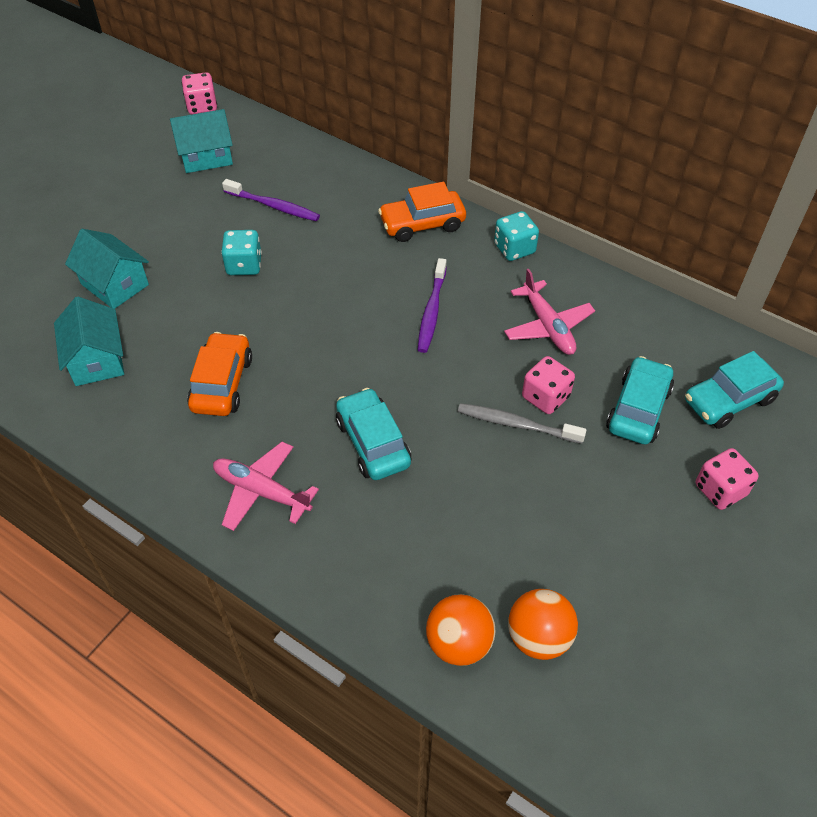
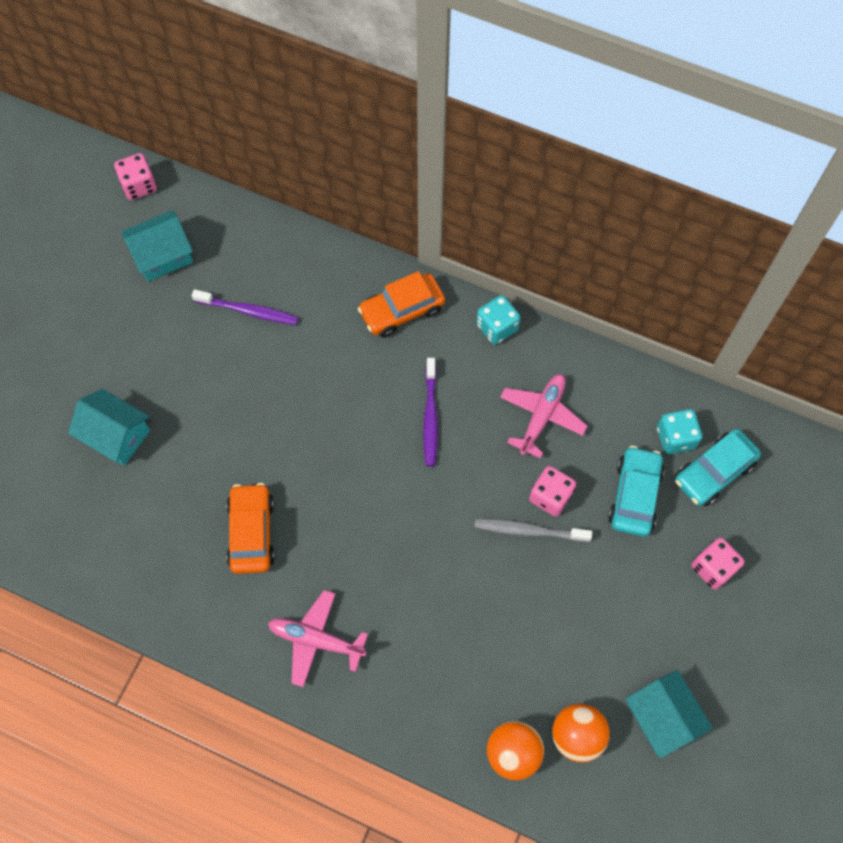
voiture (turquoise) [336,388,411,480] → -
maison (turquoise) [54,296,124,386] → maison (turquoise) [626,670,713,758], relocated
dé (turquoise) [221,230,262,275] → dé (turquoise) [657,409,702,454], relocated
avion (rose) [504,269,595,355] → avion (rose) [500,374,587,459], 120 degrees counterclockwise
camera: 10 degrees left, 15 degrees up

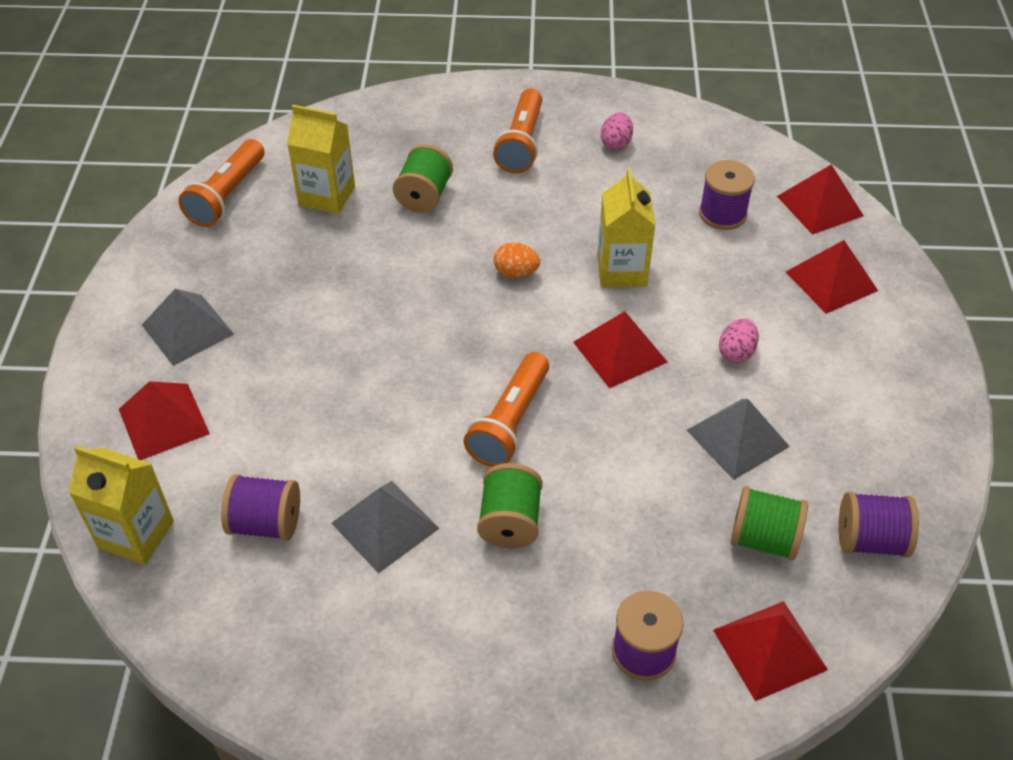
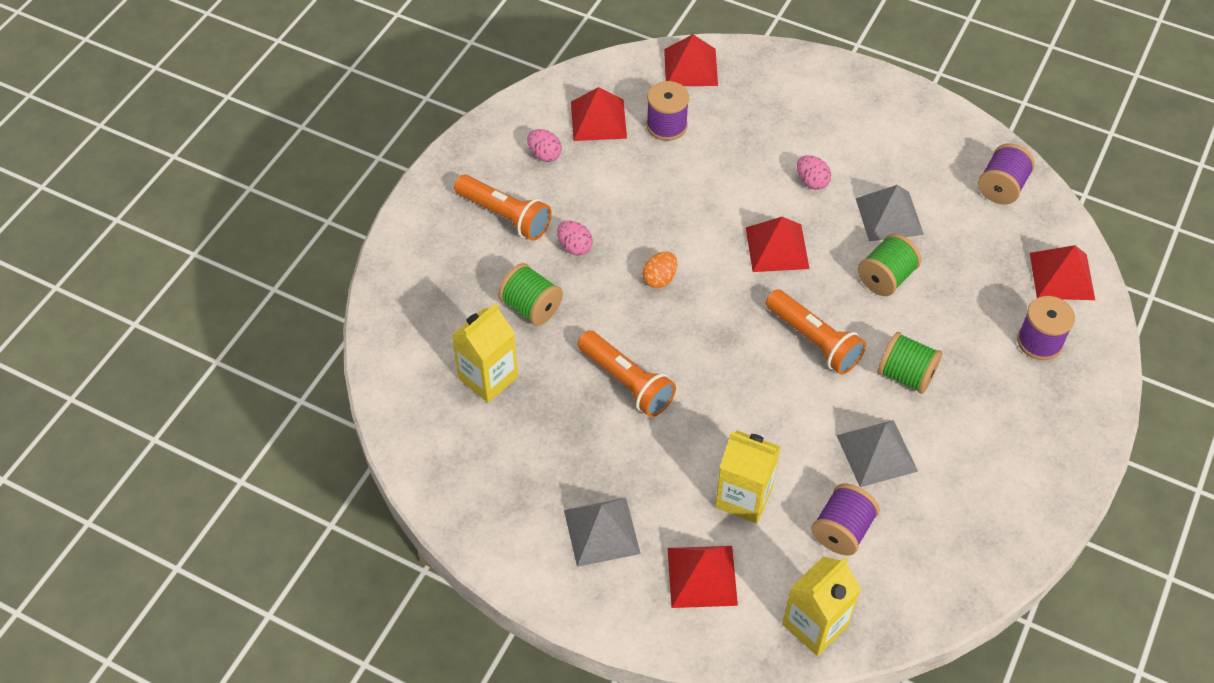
- → œuf (rose) [557,221,593,256]
lampe de poche (orange) [178,139,264,227] → lampe de poche (orange) [577,330,676,417], relocated
brique de lait (jaune) [597,168,655,287] → brique de lait (jaune) [715,430,781,523], relocated
bobine (vert) [730,486,808,560] → bobine (vert) [858,234,921,296], relocated
pyramide (rouge) [786,240,878,314] → pyramide (rouge) [571,87,627,141], relocated
camera: 65 degrees left, 5 degrees up

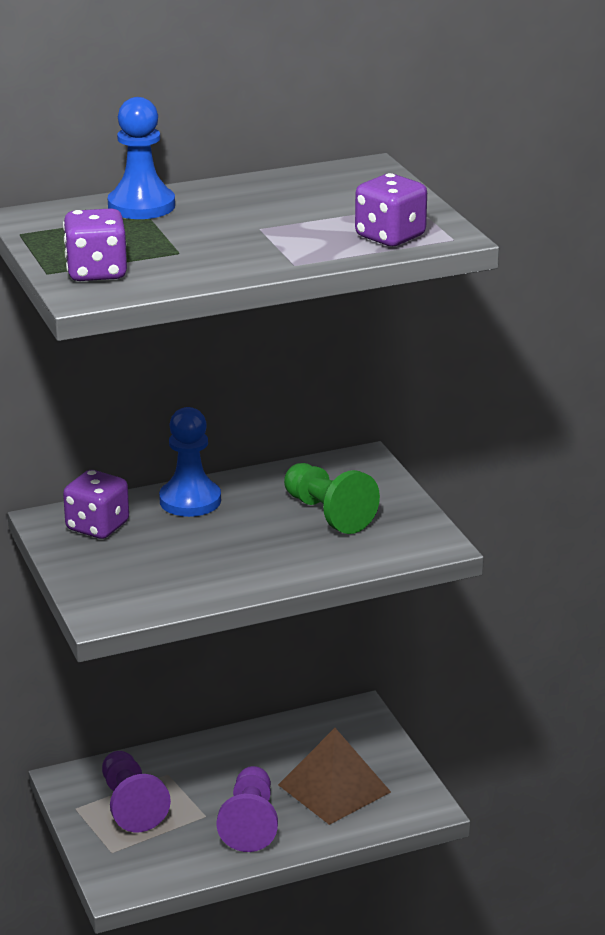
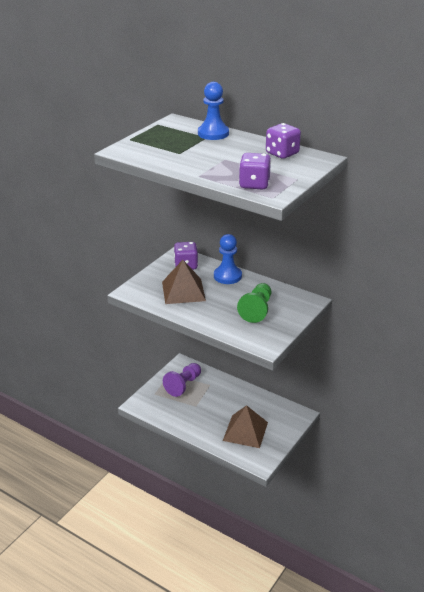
pion (violet) [217,766,278,852] → -
- → pyramide (marron) [162,260,206,304]
dé (violet) [63,208,127,281] → dé (violet) [266,123,301,159], relocated
camera: 55 degrees right, 5 degrees up

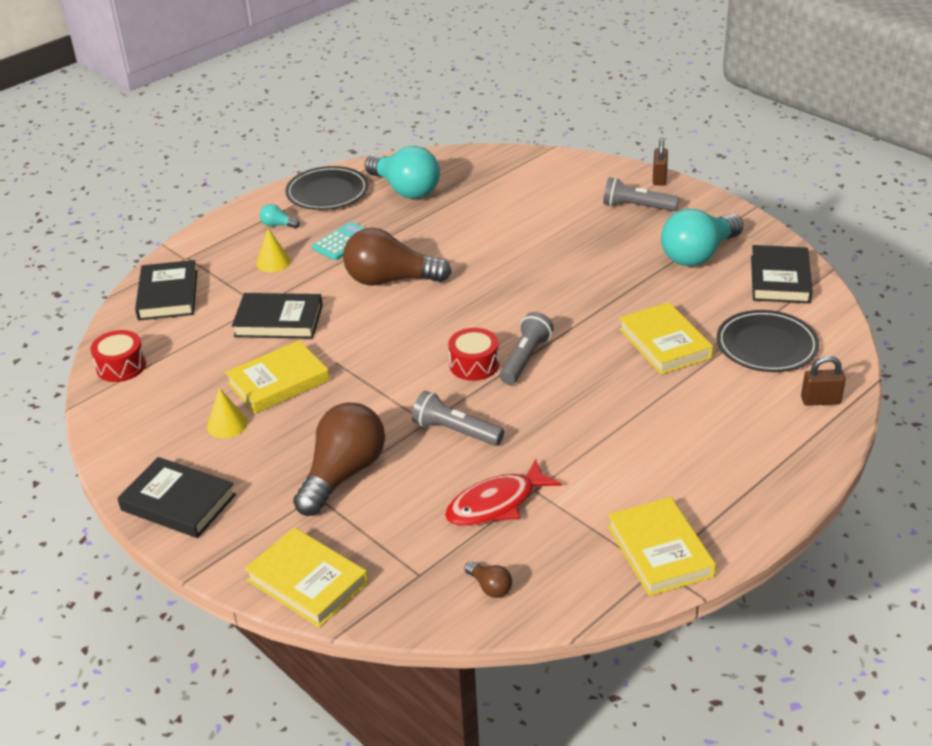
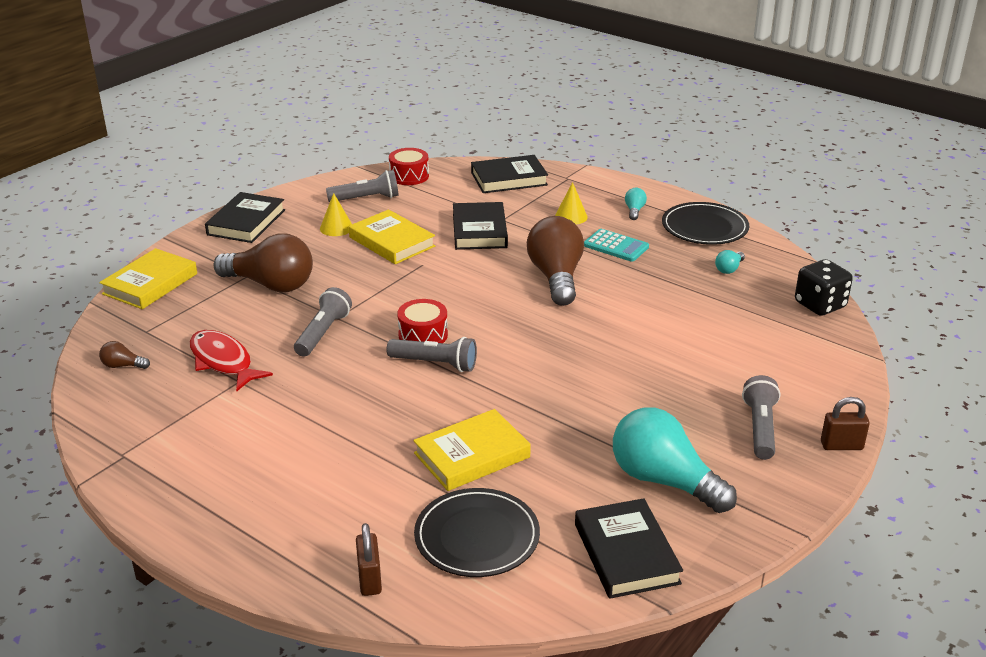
livre (jaune) [608,497,716,596] → -
- → lampe de poche (gris) [326,170,399,202]
- → dé (noir) [795,259,853,316]
ampoule (marron) [464,561,512,598] → ampoule (marron) [99,341,150,369], 60 degrees clockwise
livre (noir) [751,245,813,304] → livre (noir) [575,498,683,599], 75 degrees clockwise
ampoule (turquoise) [365,146,440,199] → ampoule (turquoise) [715,250,745,274], x0.42
camera: 80 degrees right, 5 degrees down

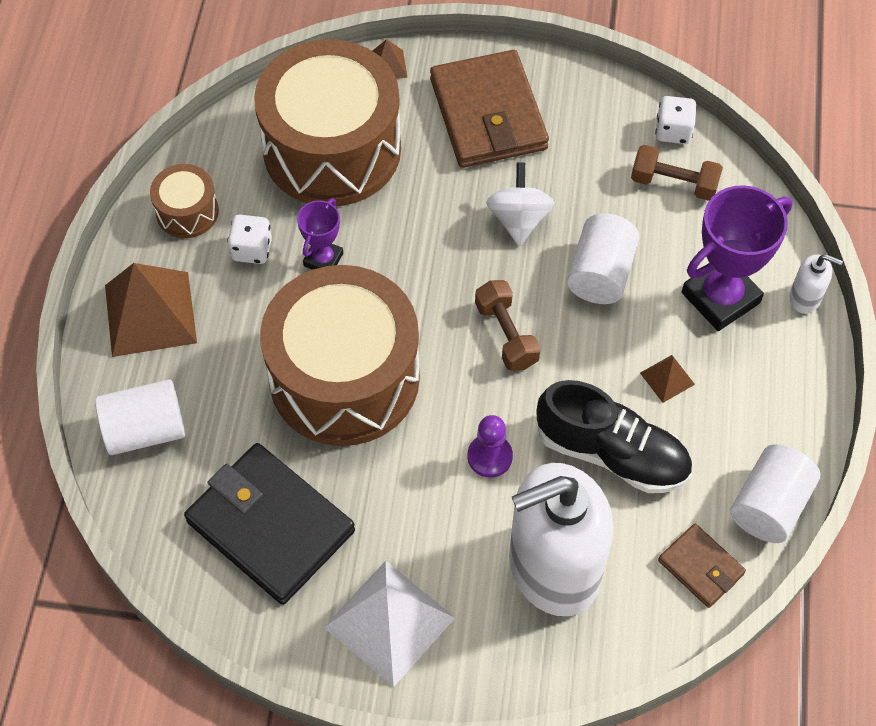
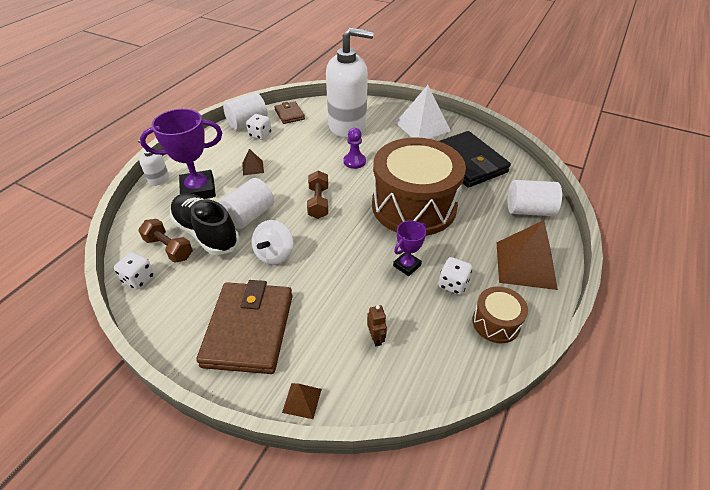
- → dé (blanc) [246,114,272,140]
chaussure (noir) [536,380,692,493] → chaussure (noir) [170,193,239,255], relocated
tambour (marron) [254,39,401,206] → robot (marron) [367,305,387,346]
camera: 160 degrees left, 15 degrees down

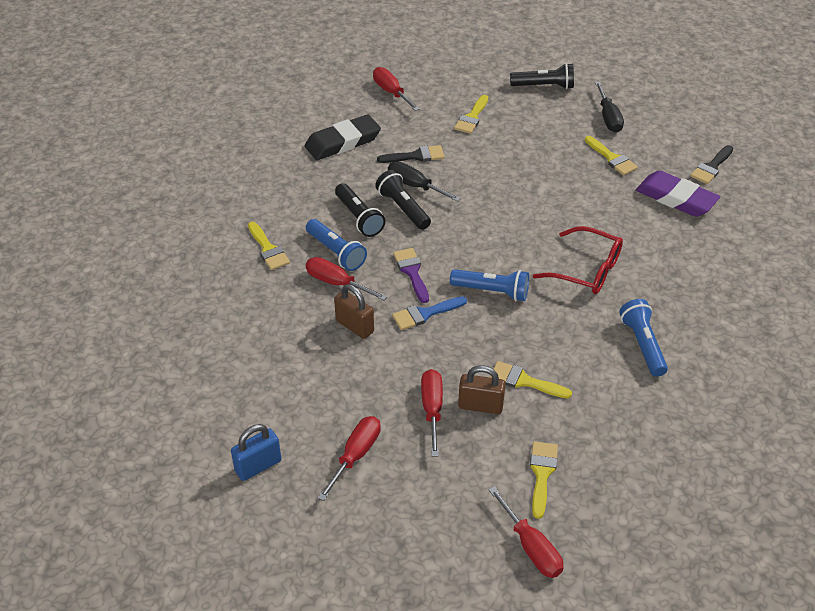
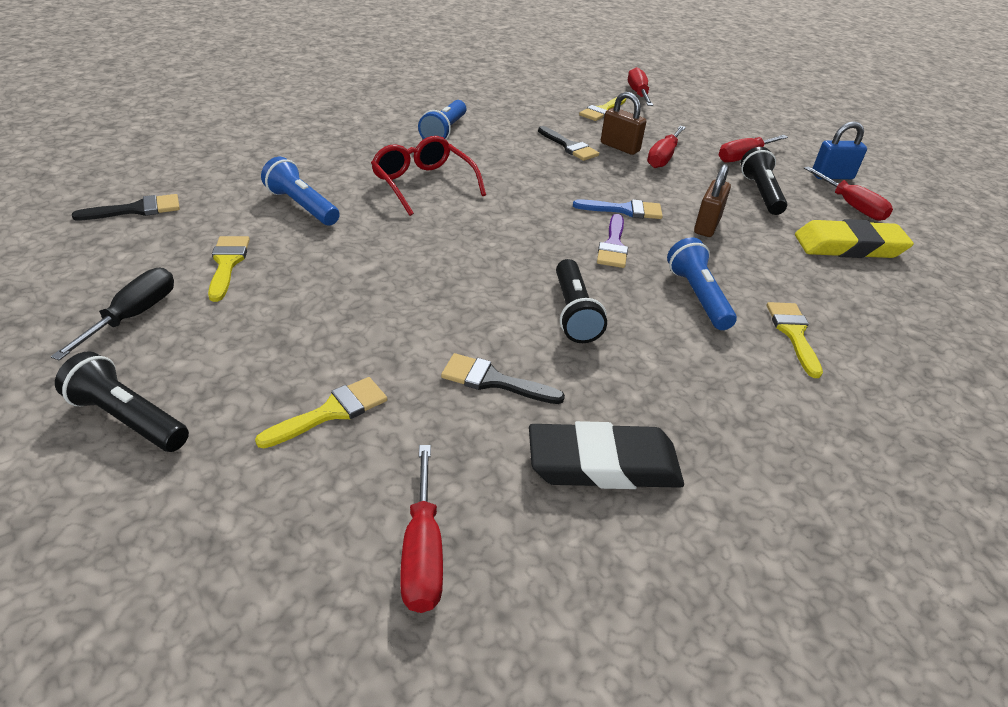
tournevis (noir) [388,162,461,202] → -
gomme (violet) [636,170,720,217] → -
- → gomme (jaune) [795,219,914,258]
tournevis (rouge) [306,257,388,301] → tournevis (rouge) [804,166,893,221], relocated
lampe de poche (noir) [335,183,385,237] → lampe de poche (noir) [741,147,787,215], relocated
lampe de poche (bleu) [450,269,529,301] → lampe de poche (bleu) [261,157,340,225], relocated
pinceau (jaune) [490,361,572,398] → pinceau (noir) [538,126,599,161]
cadenas (marron) [334,284,374,339] → cadenas (marron) [694,164,731,237], 45 degrees clockwise
camera: 155 degrees left, 5 degrees down

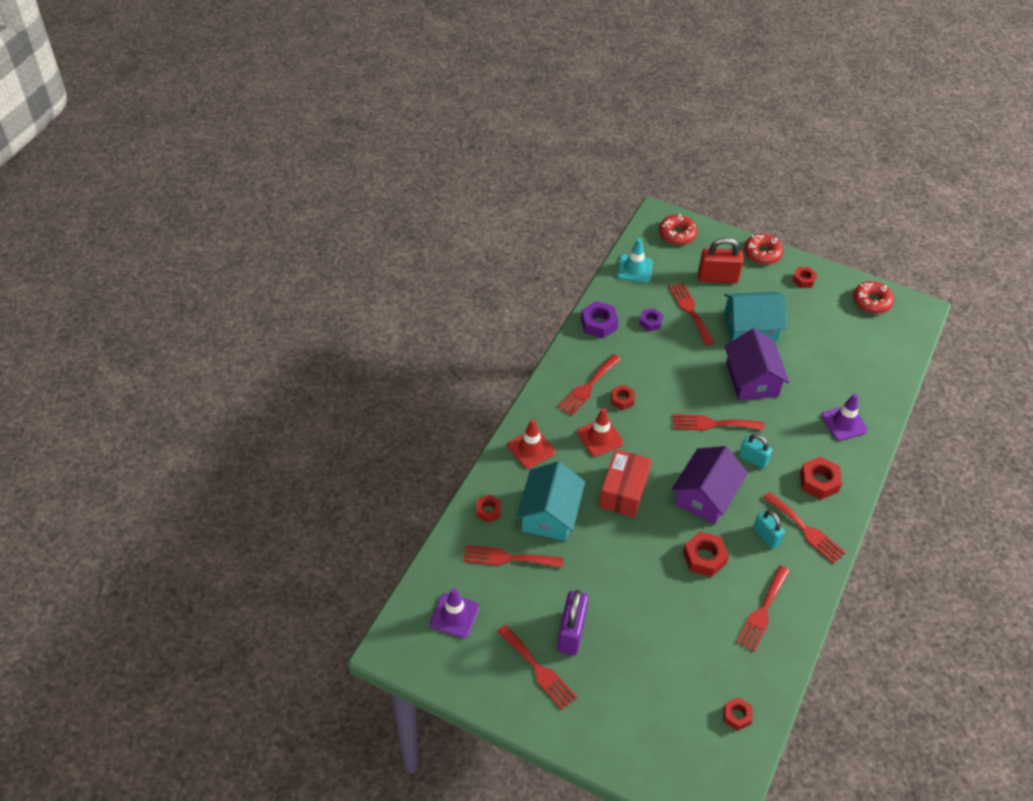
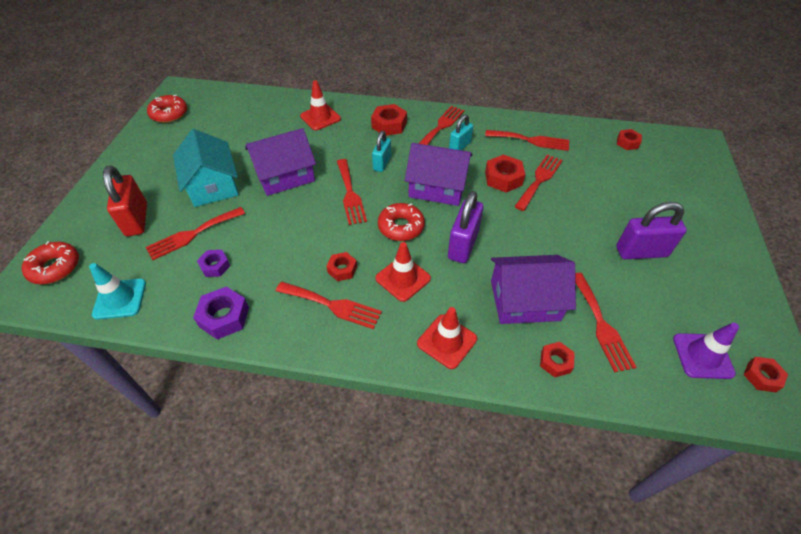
fourchette (rouge) [497,625,577,710] → fourchette (rouge) [514,154,563,211], relocated
beignet (rouge) [744,234,784,265] → beignet (rouge) [378,203,425,241], relocated
écrou (rouge) [792,267,817,288] → écrou (rouge) [743,357,788,392], relocated
boîte (rouge) [599,449,651,518] → cadenas (violet) [448,191,484,263]
maison (turquoise) [516,461,585,541] → maison (violet) [491,255,576,324]
cône de chantier (violet) [821,394,868,441] → cône de chantier (rouge) [300,80,341,130]
camera: 105 degrees left, 0 degrees up

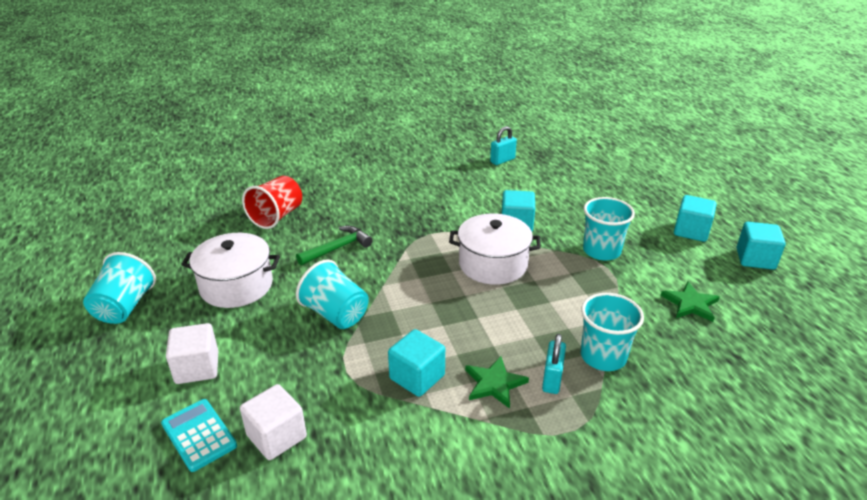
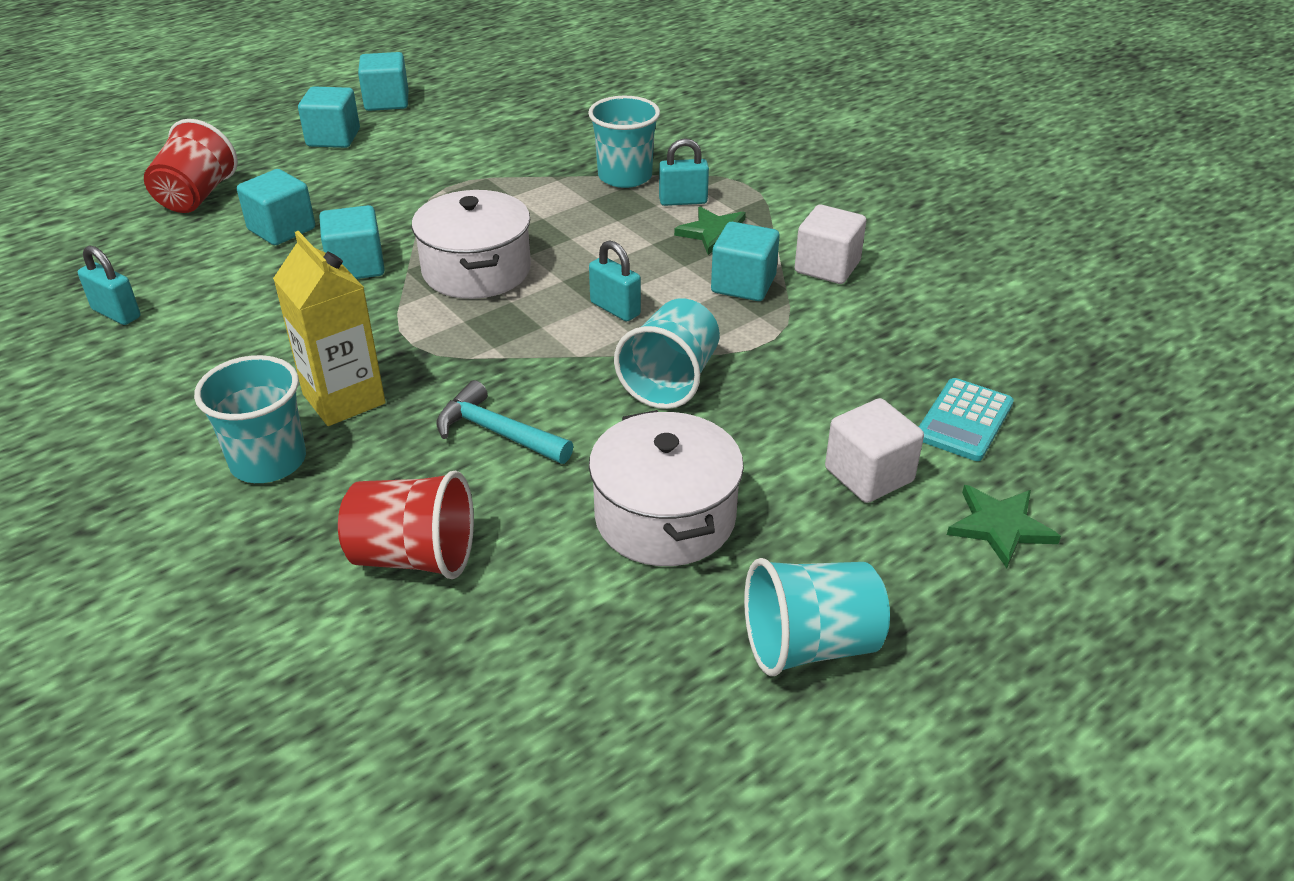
- → gobelet (rouge) [144,119,238,213]
- → cube (turquoise) [237,169,315,245]
- → brique de lait (jaune) [273,231,386,426]
- → cadenas (turquoise) [589,240,641,321]
cube (blanc) [240,384,307,460] → cube (blanc) [795,205,866,284], relocated
gobelet (turquoise) [583,197,635,260] → gobelet (turquoise) [194,355,306,483], relocated
étoile (vert) [661,282,720,322] → étoile (vert) [947,485,1061,568], relocated
marteau (vert) [296,226,373,265] → marteau (turquoise) [437,380,573,464]
camera: 110 degrees left, 5 degrees up

